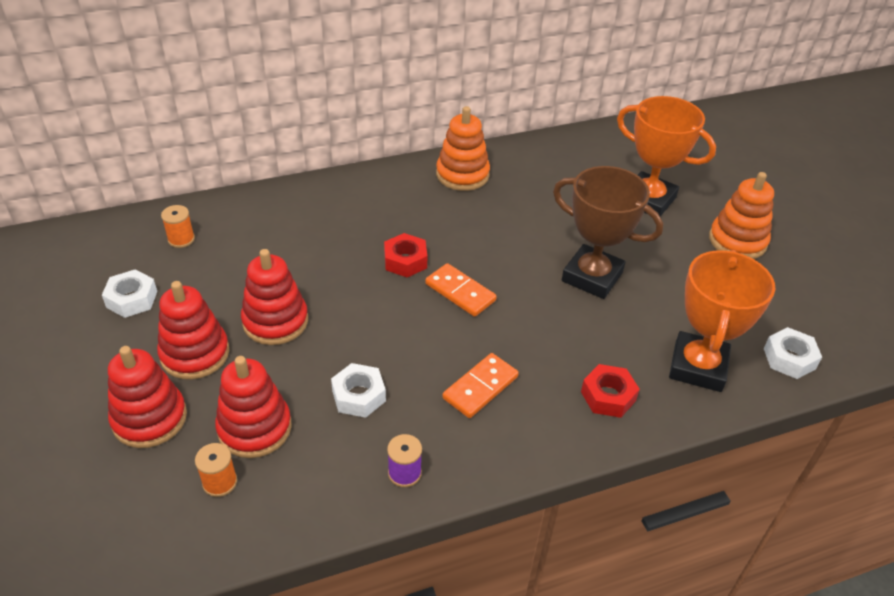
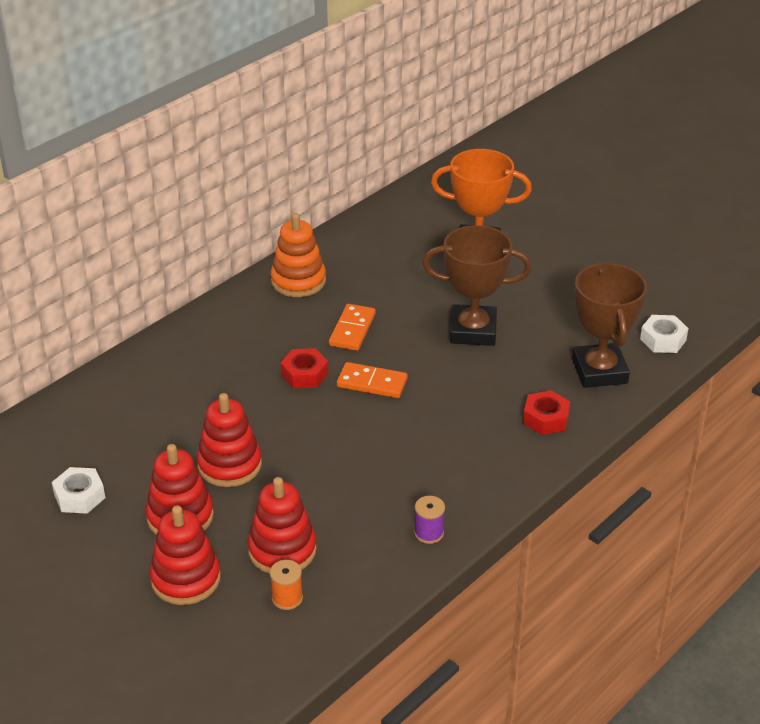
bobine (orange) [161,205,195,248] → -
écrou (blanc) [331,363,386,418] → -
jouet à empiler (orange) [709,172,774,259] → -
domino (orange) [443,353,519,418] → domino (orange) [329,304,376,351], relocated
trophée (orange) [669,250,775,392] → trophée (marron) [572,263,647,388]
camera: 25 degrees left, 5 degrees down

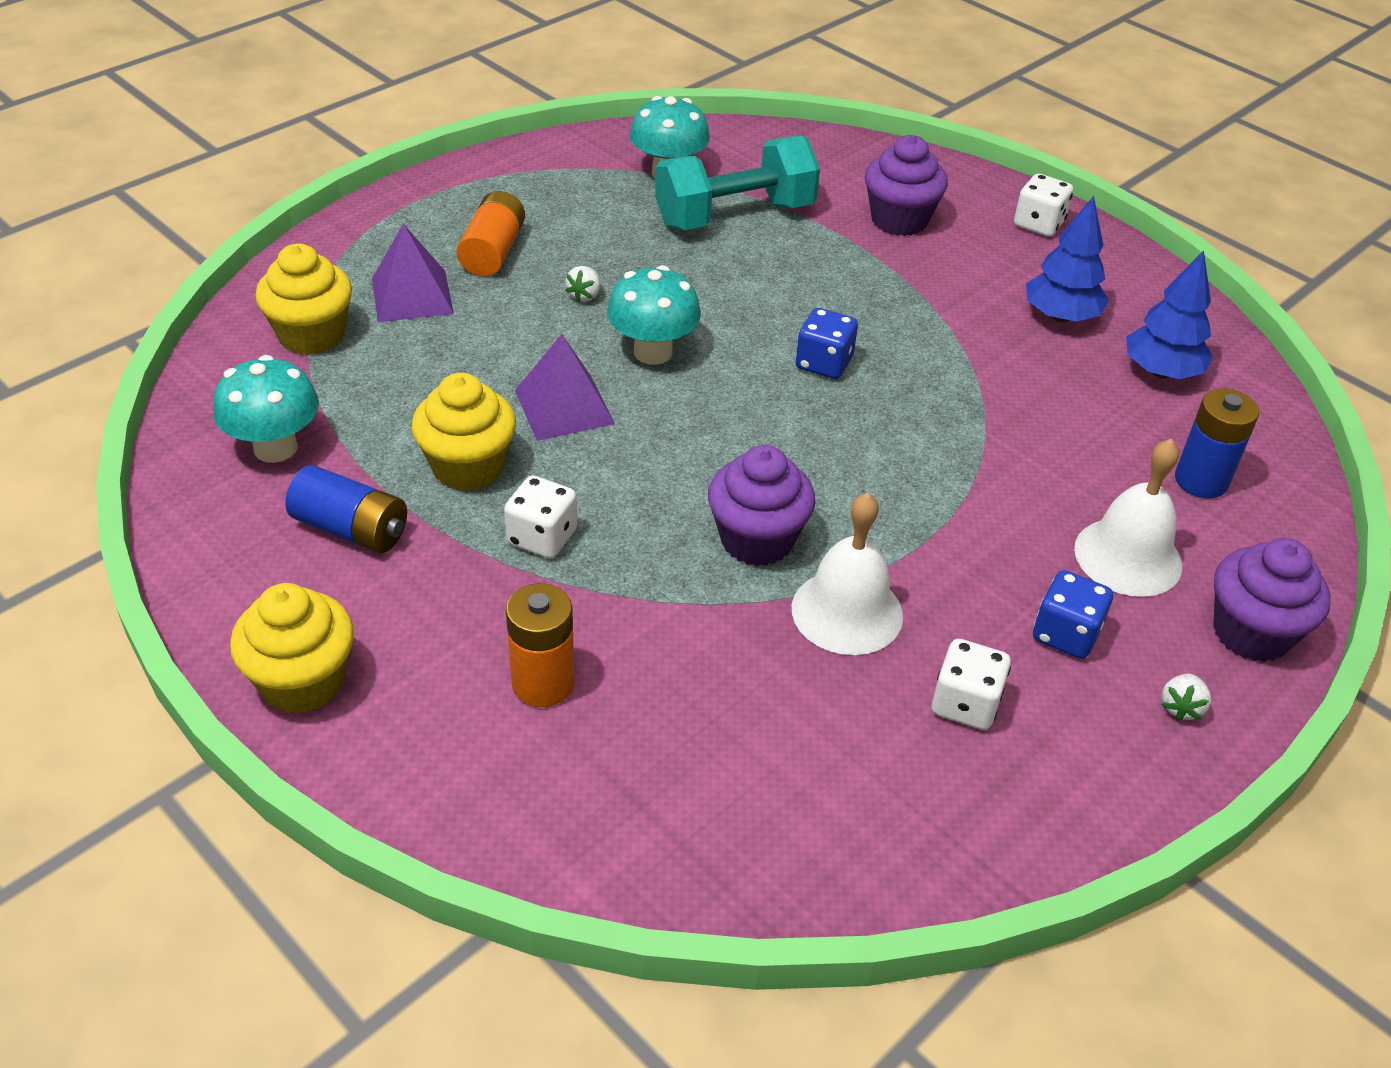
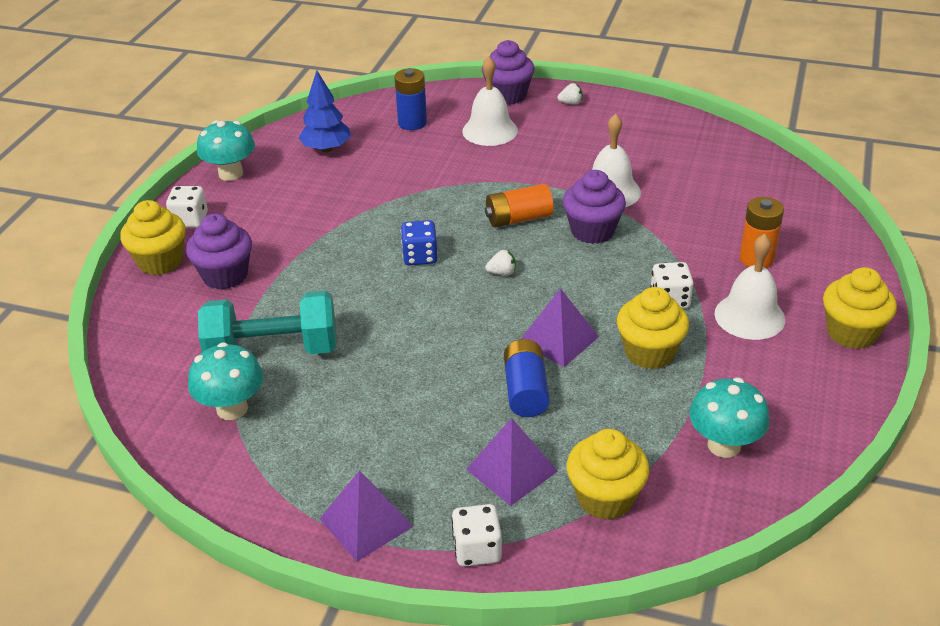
arbre (bleu) [1026,196,1109,322] → -
dé (bleu) [1033,570,1113,659] → -
- → muffin (jaune) [120,200,186,275]
- → pyramide (violet) [320,471,414,561]
- → cloche (blanc) [714,234,785,340]
pile (bleu) [285,465,407,553] → pile (bleu) [504,339,550,417], relocated
pile (orange) [456,191,525,277] → pile (orange) [485,184,554,227], relocated
fraise (blanc) [565,266,600,302] → fraise (blanc) [485,249,516,275], relocated
champignon (turquoise) [607,265,701,365] → champignon (turquoise) [197,120,255,181], relocated
dé (blanc) [932,639,1011,730] → dé (blanc) [452,504,502,567], relocated
haltère (turquoise) [655,136,820,230] → haltère (turquoise) [198,291,337,354], 45 degrees counterclockwise
camera: 115 degrees left, 5 degrees down

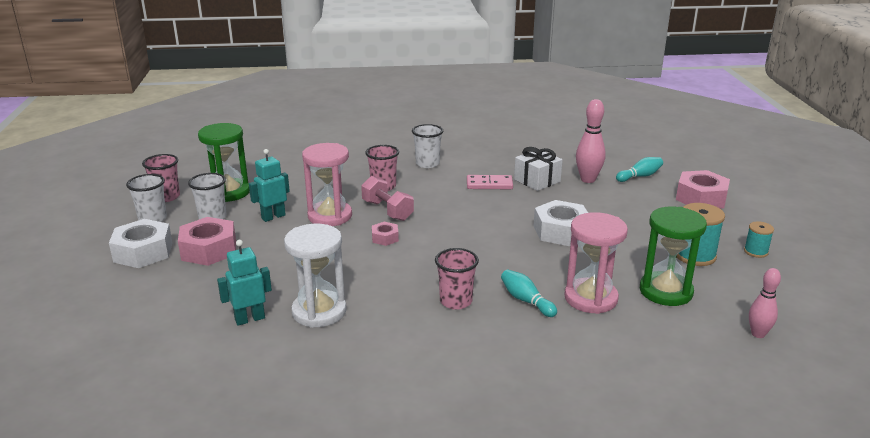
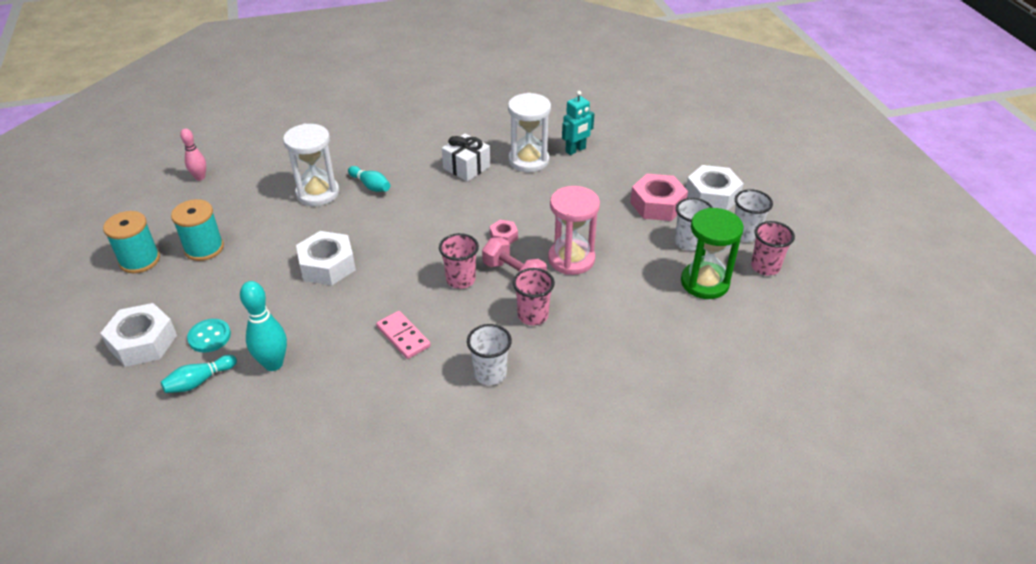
robot (turquoise) [249,149,290,222] → -
sablier (vert) [640,207,707,306] → -
- → bouton (turquoise) [187,319,231,353]
gobelet (rose) [435,248,479,310] → gobelet (rose) [439,233,479,289], relocated
cadeau (blanc) [514,147,563,191] → cadeau (blanc) [442,133,490,182], relocated
sablier (rose) [564,212,628,314] → sablier (blanc) [283,124,339,206]
quille (rose) [576,99,606,183] → quille (turquoise) [240,281,287,371]
écrou (rose) [676,170,730,209] → écrou (blanc) [100,303,177,367]
domino (rose) [467,175,513,189] → domino (rose) [376,311,431,359], 60 degrees clockwise
bobine (turquoise) [744,221,774,258] → bobine (turquoise) [103,211,160,273], x1.72
camera: 170 degrees right, 15 degrees up

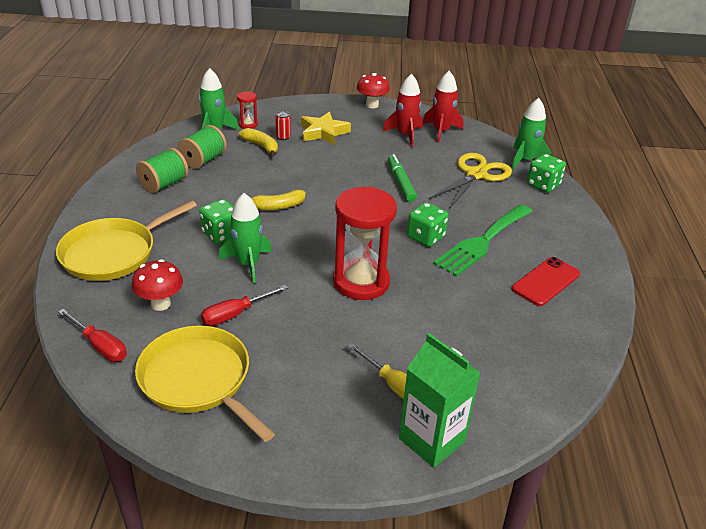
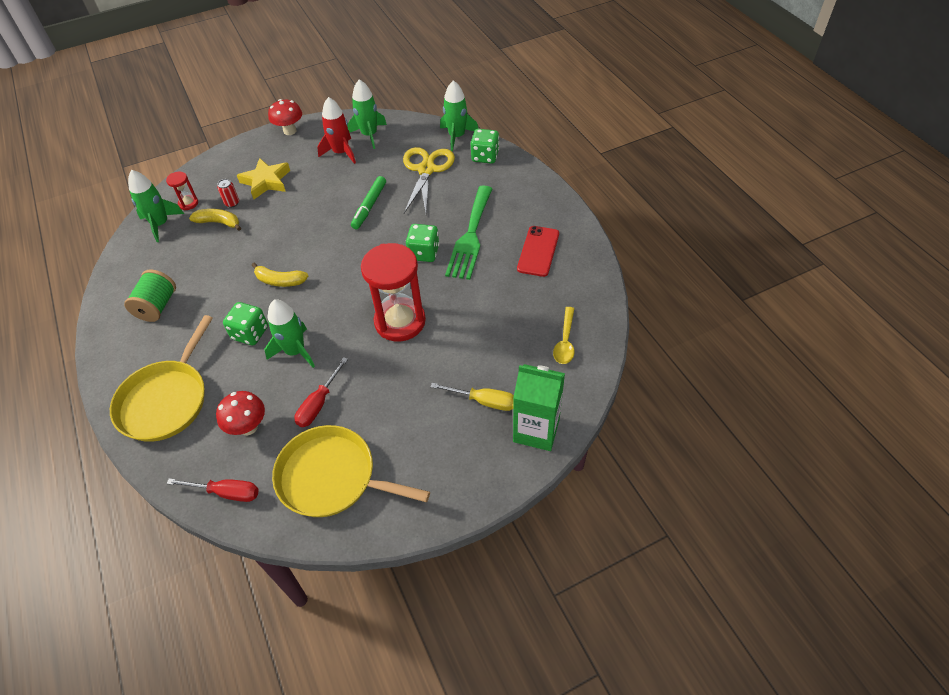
bobine (vert) [178,125,227,169] → -
- → cuillère (jaune) [553,307,575,364]
fusée (rouge) [423,71,463,143] → fusée (vert) [348,79,387,149]
banane (jaune) [251,189,305,210] → banane (jaune) [251,263,308,287], 60 degrees clockwise
feutre (vert) [388,154,417,202] → feutre (vert) [351,176,386,229], 120 degrees counterclockwise
camera: 25 degrees left, 15 degrees up

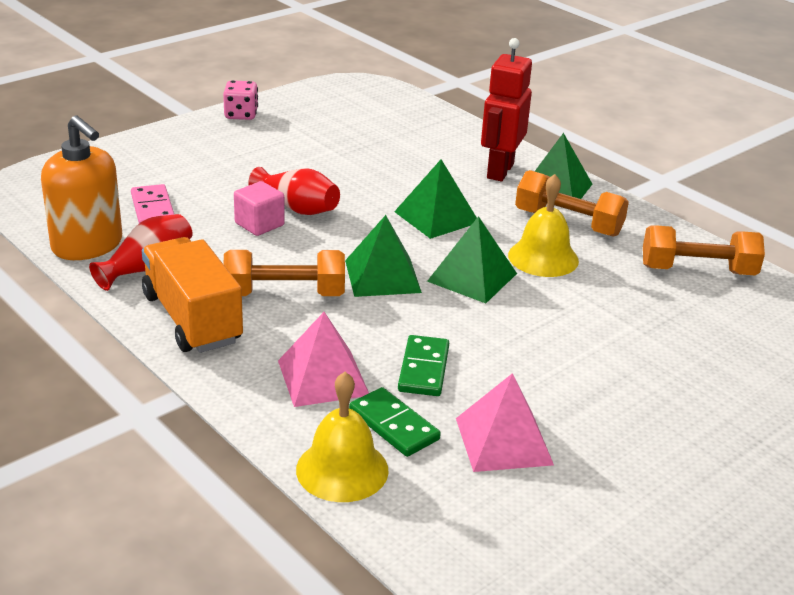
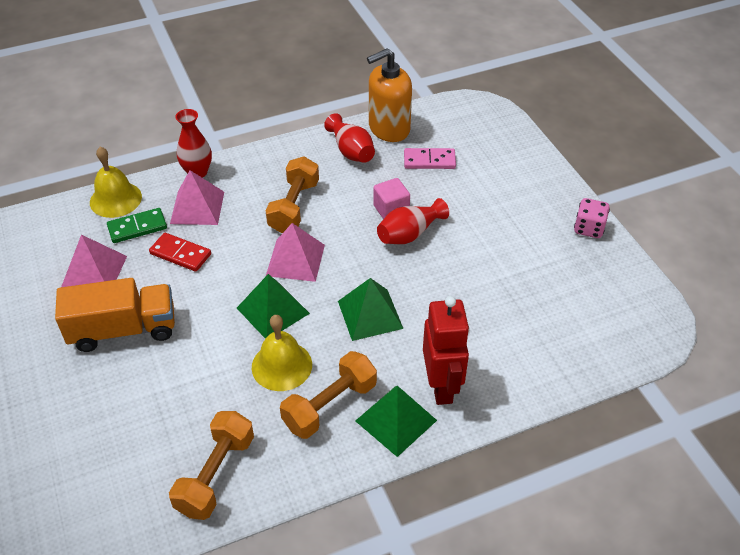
- → vase (rouge) [175,109,212,178]
camion (orange) [142,237,243,353] → camion (orange) [55,278,175,352], relocated
pyramide (vert) [345,215,422,297] → pyramide (rose) [266,223,325,282]
domino (vert) [398,335,449,396] → domino (rouge) [149,233,211,272]
robot (rouge) [481,38,532,181] → robot (rouge) [423,296,470,405], 45 degrees clockwise
camera: 110 degrees right, 15 degrees up

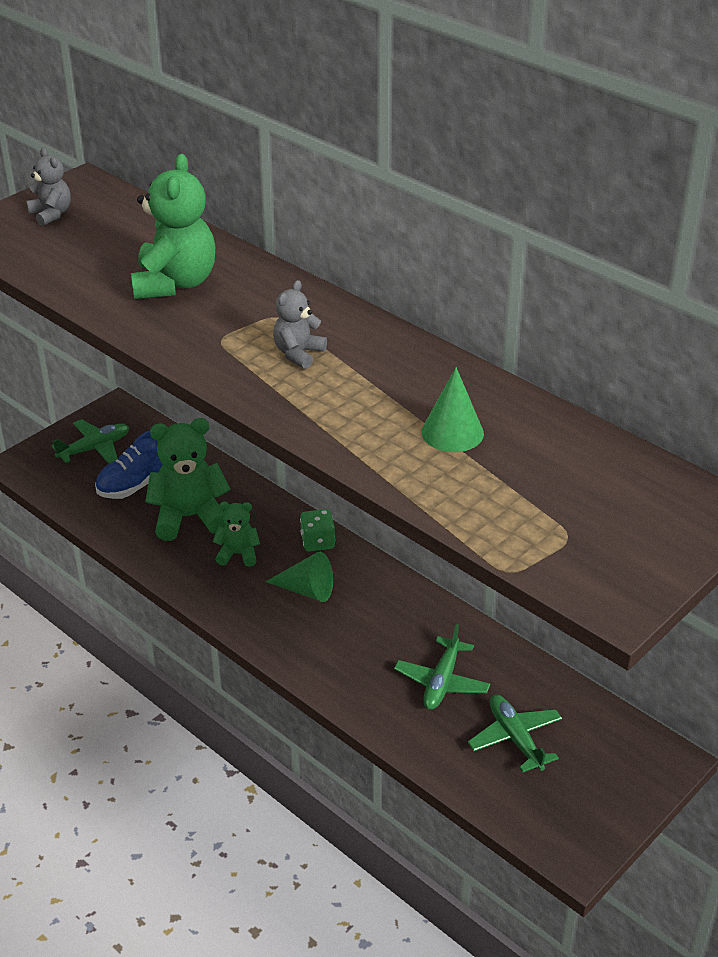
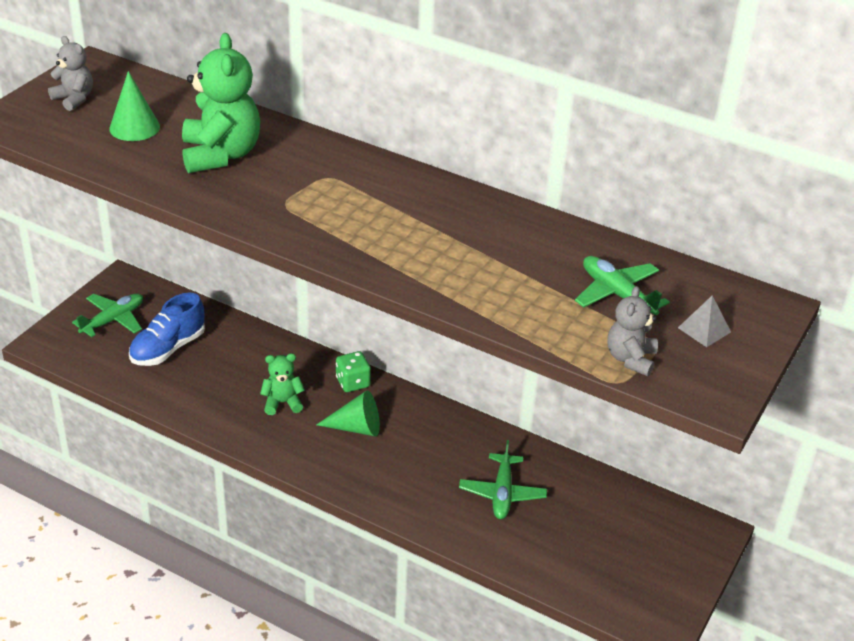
ours en peluche (vert) [145,418,231,541] → -
- → pyramide (gris) [678,296,731,347]
ours en peluche (gris) [273,280,327,369] → ours en peluche (gris) [607,286,658,376], relocated
cône (vert) [422,367,484,452] → cône (vert) [109,71,160,141], relocated
avion (vert) [468,695,562,772] → avion (vert) [575,256,670,315], relocated
camera: 15 degrees left, 0 degrees up

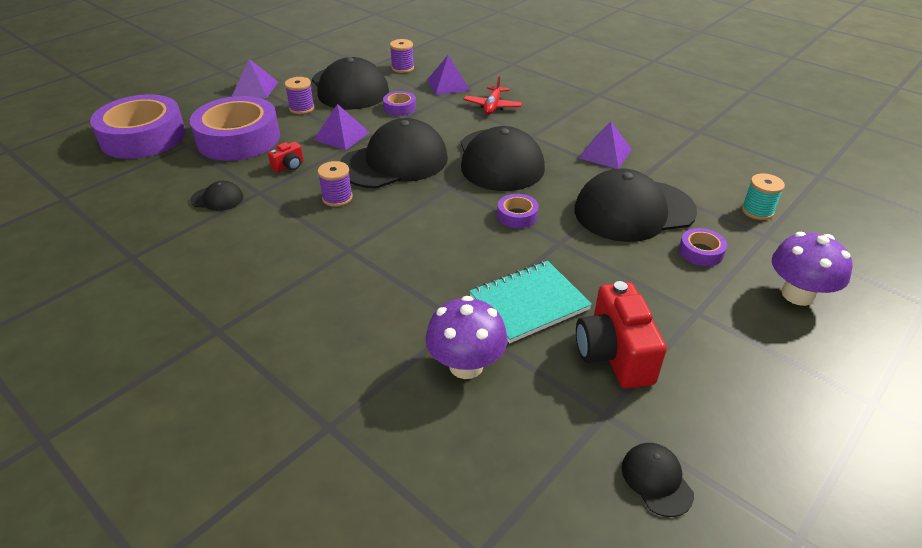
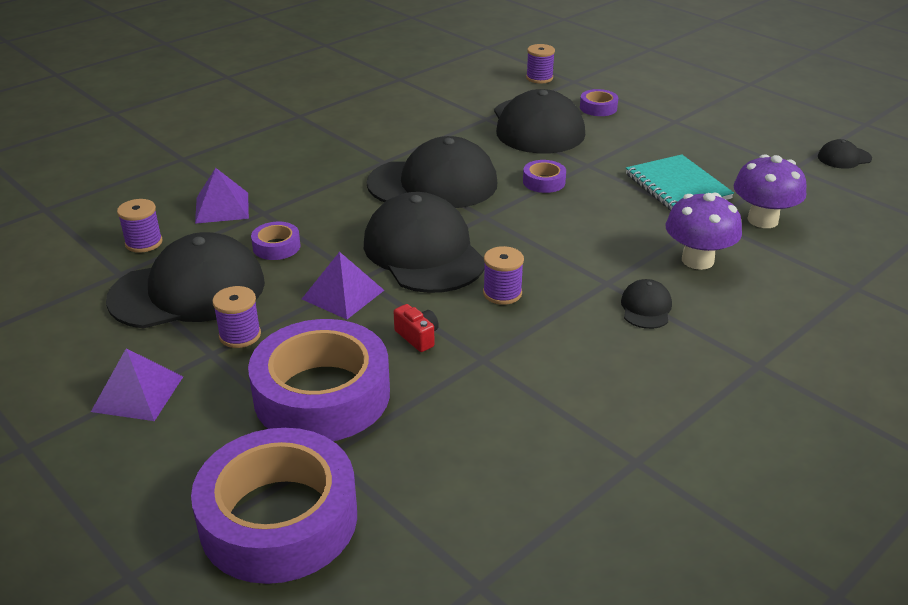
avion (rouge) [464,75,522,115] → -
appareil photo (rouge) [576,281,667,389] → -
pyramide (violet) [579,121,632,169] → -
casquette (noir) [190,181,244,211] → casquette (noir) [621,279,672,329], relocated
champignon (violet) [772,232,853,306] → champignon (violet) [666,193,742,270], relocated
bobine (turquoise) [742,173,785,220] → bobine (violet) [526,44,555,83]
camera: 85 degrees left, 5 degrees down

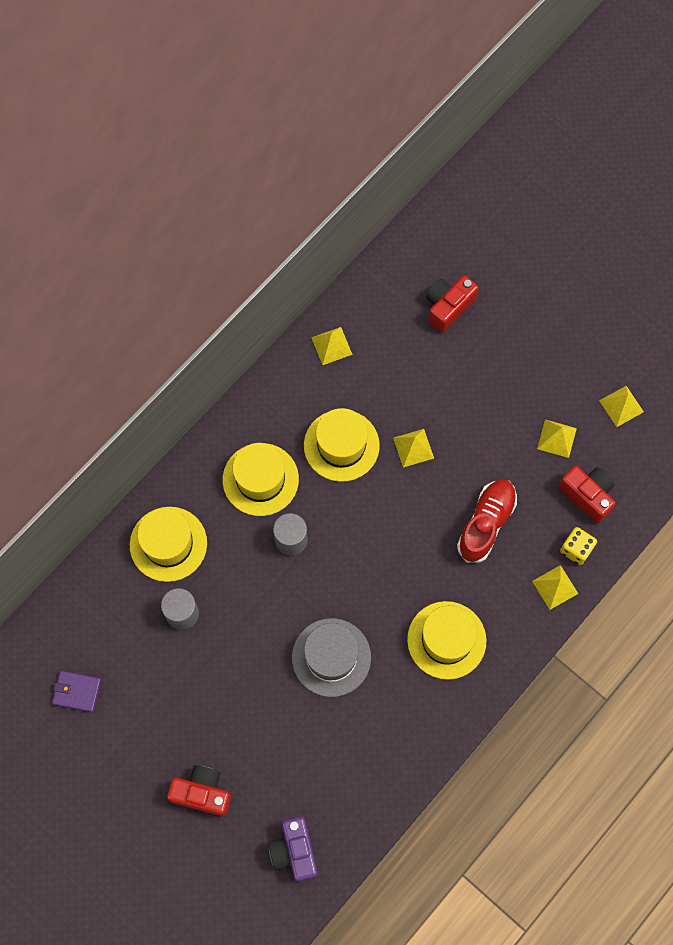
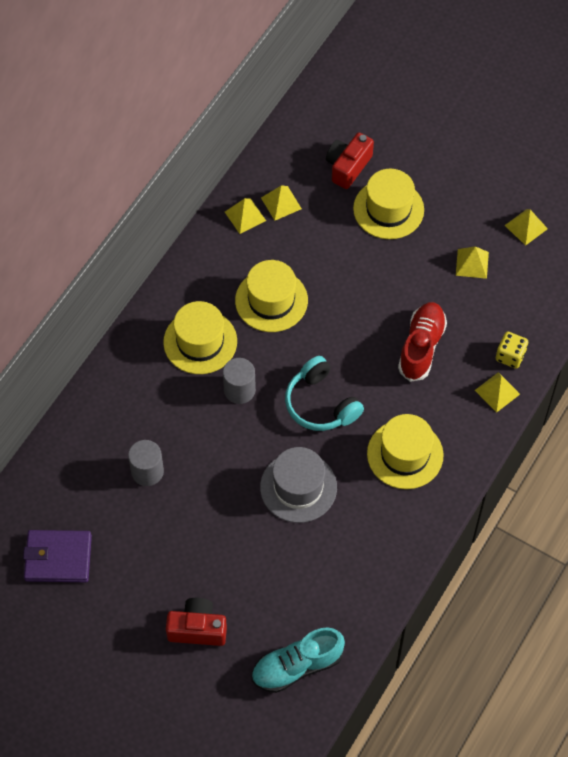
appareil photo (rouge) [558,466,616,523] → -
- → casque audio (turquoise) [285,356,364,431]
chapeau (jaune) [130,507,207,582] → chapeau (jaune) [353,169,424,239], relocated
pyramide (jaune) [393,429,434,467] → pyramide (jaune) [261,185,302,221], relocated
appareil photo (violet) [269,816,318,882] → chaussure (turquoise) [251,628,345,693]
portefeuille (violet) [52,671,101,713] → portefeuille (violet) [23,530,92,582], x1.53
camera: 10 degrees left, 10 degrees down

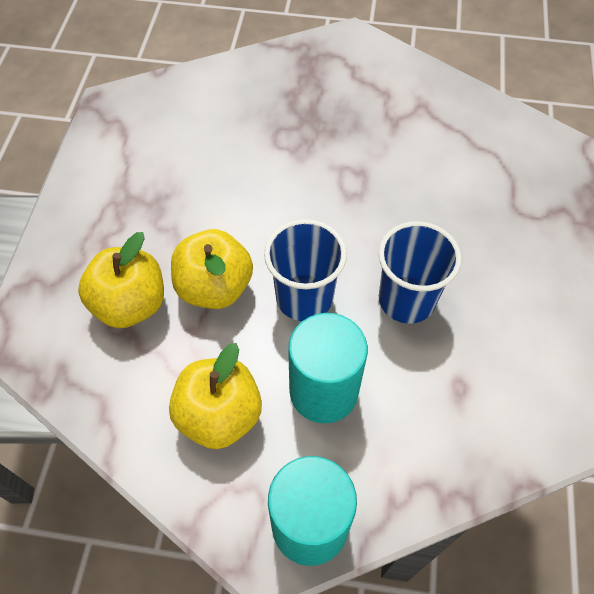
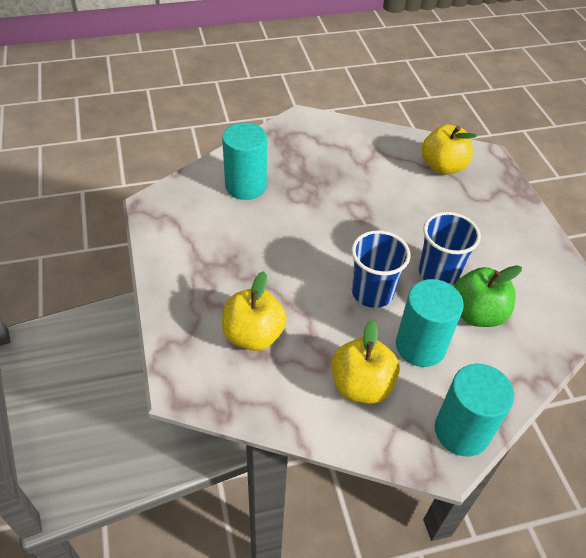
- → cylindre (turquoise) [222,123,267,200]
- → pomme (vert) [454,265,522,327]
pomme (jaune) [171,229,253,309] → pomme (jaune) [421,125,477,175], relocated
camera: 25 degrees left, 10 degrees down

